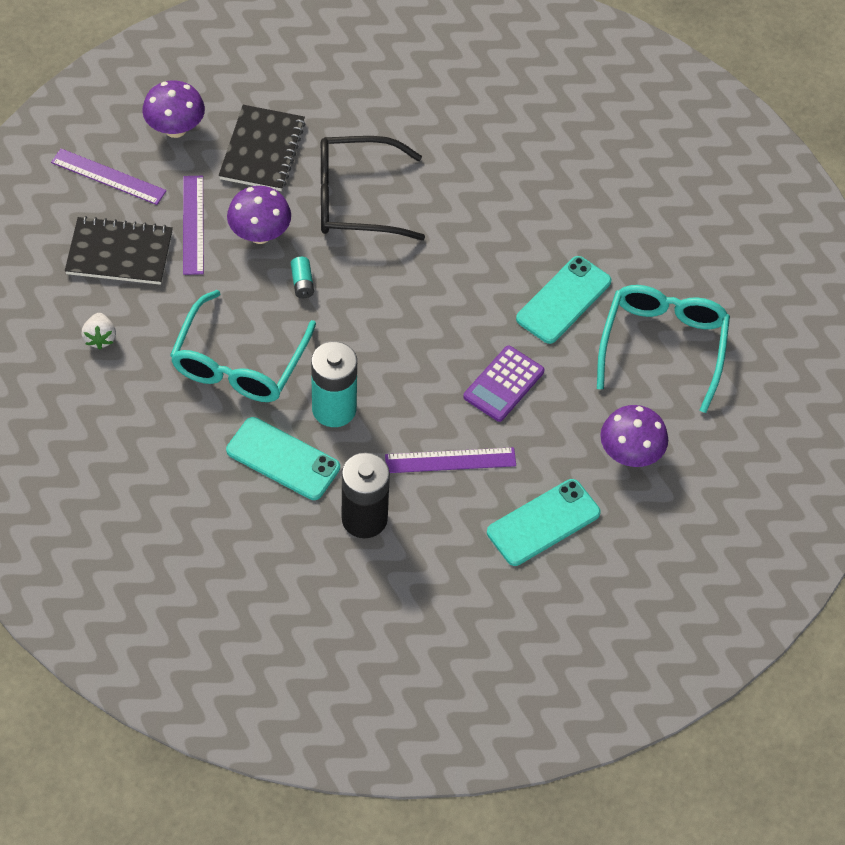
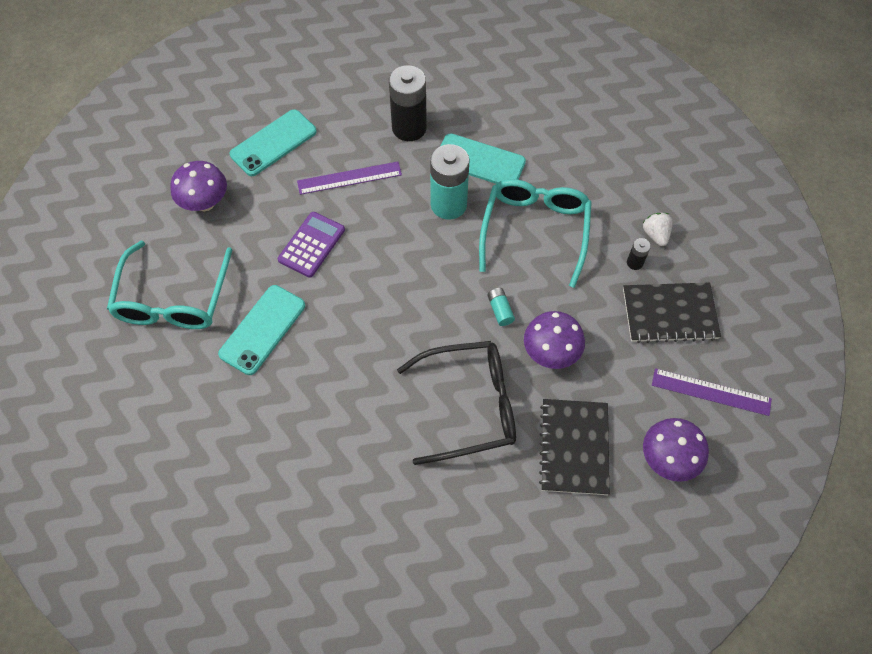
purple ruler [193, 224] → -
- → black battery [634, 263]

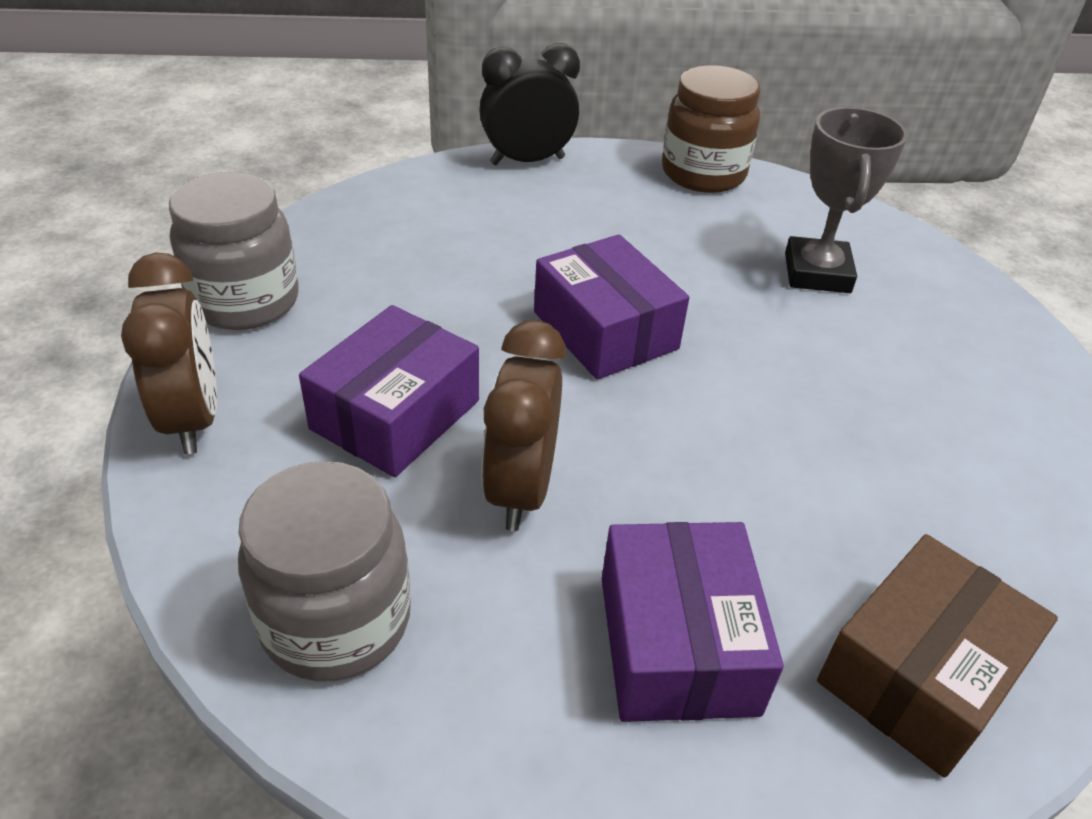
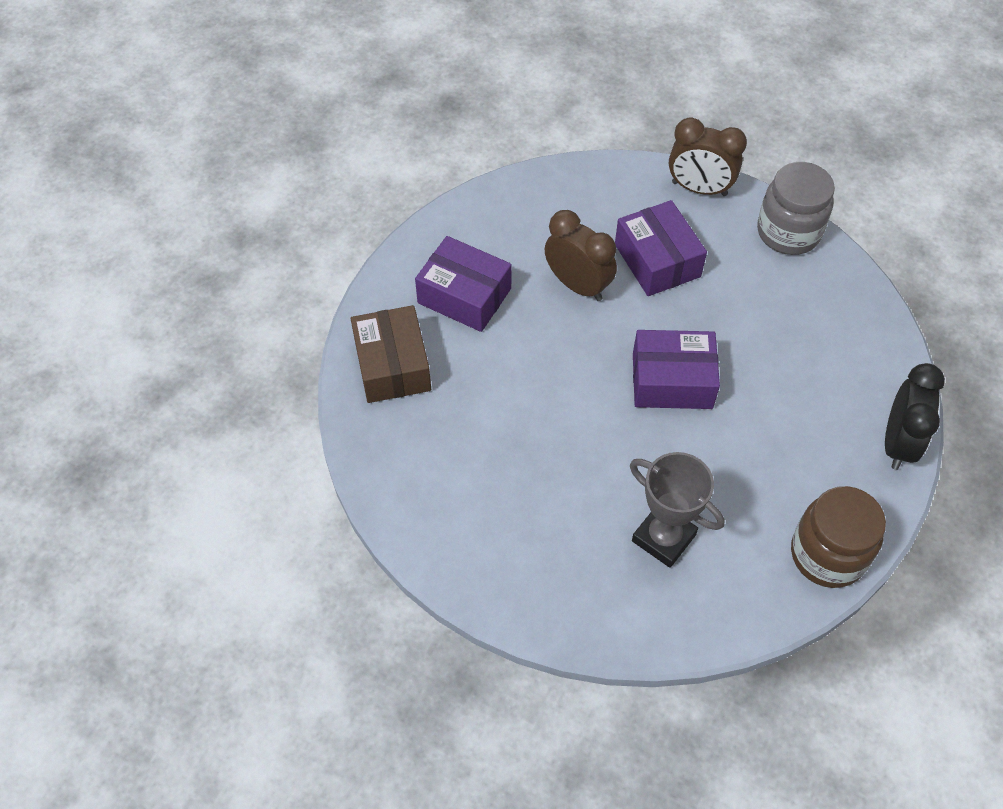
grey jar [336, 621] → -

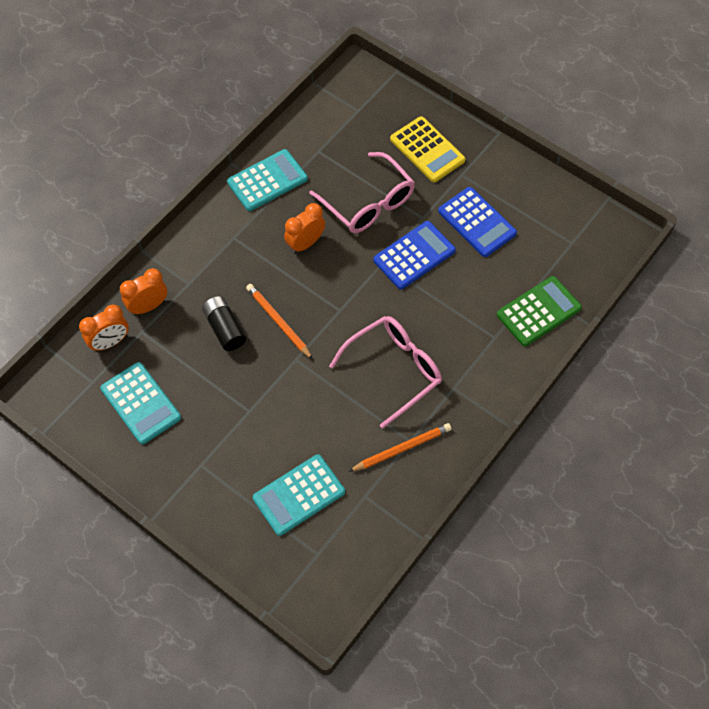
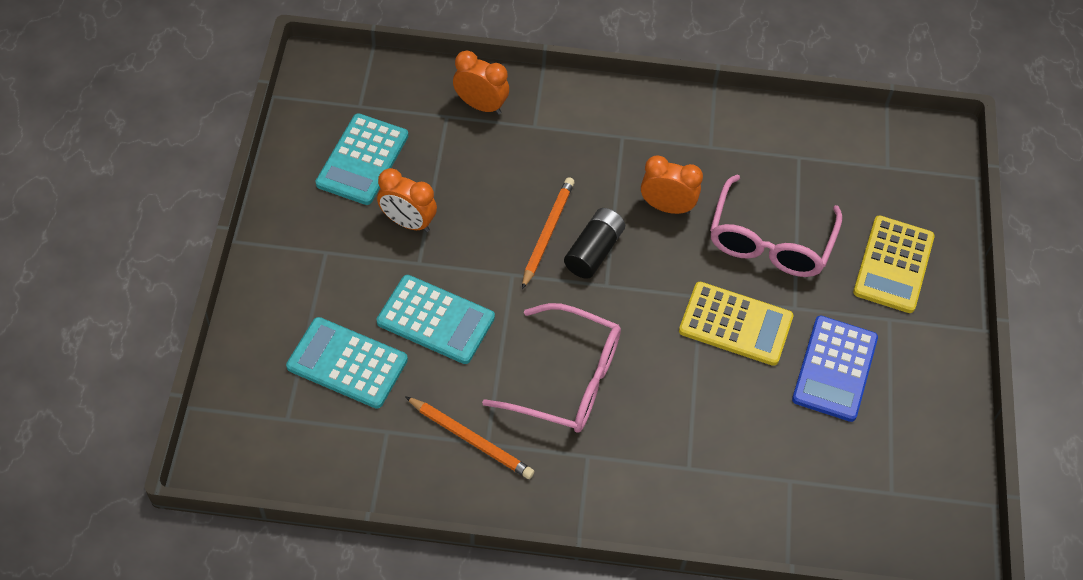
green calculator [538, 311] → -
orange clock [110, 342] → orange clock [408, 222], move
black battery [225, 328] → black battery [594, 251], move
turquoise calculator [267, 181] → turquoise calculator [435, 320], move
blue calculator [414, 255] → yellow calculator [735, 324]

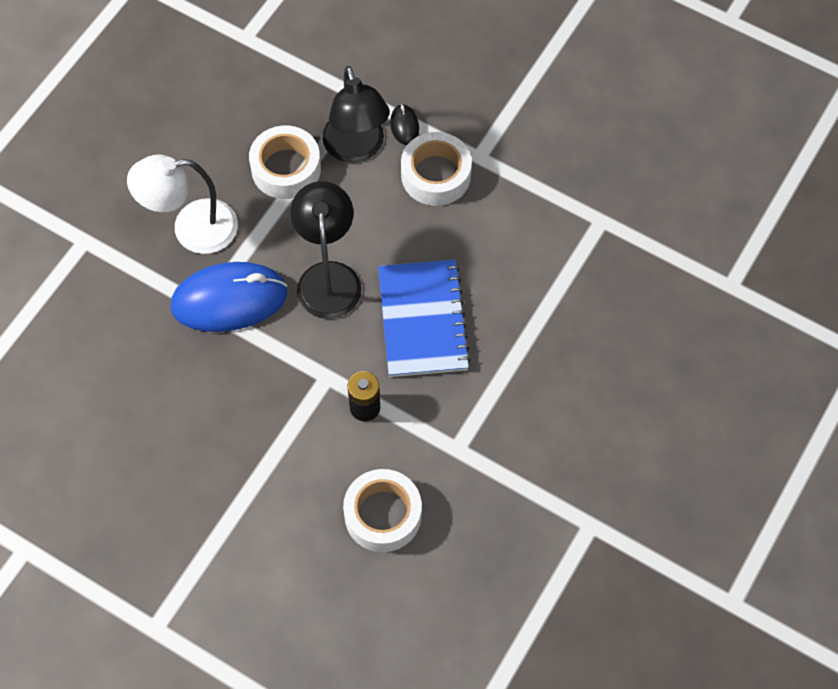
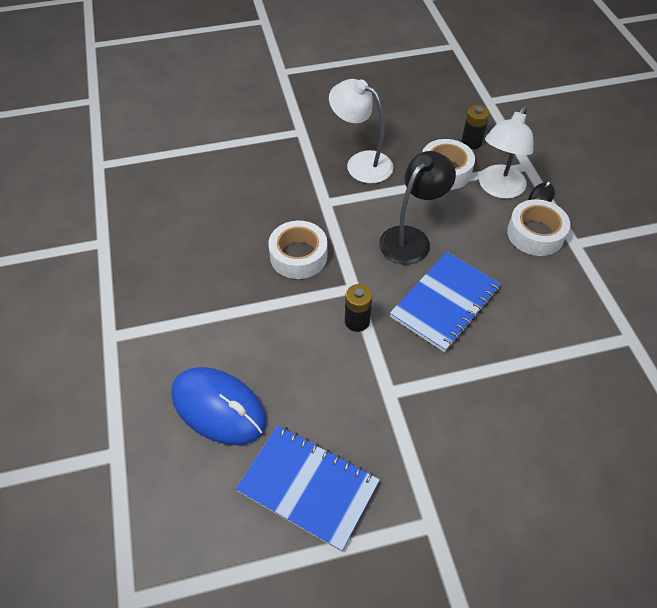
- → blue notebook [308, 487]
- → black battery [471, 142]
blue mouse [229, 300] → blue mouse [218, 408], move
white tape [383, 515] → white tape [298, 256], move
black lamp [356, 149] → white lamp [498, 189]

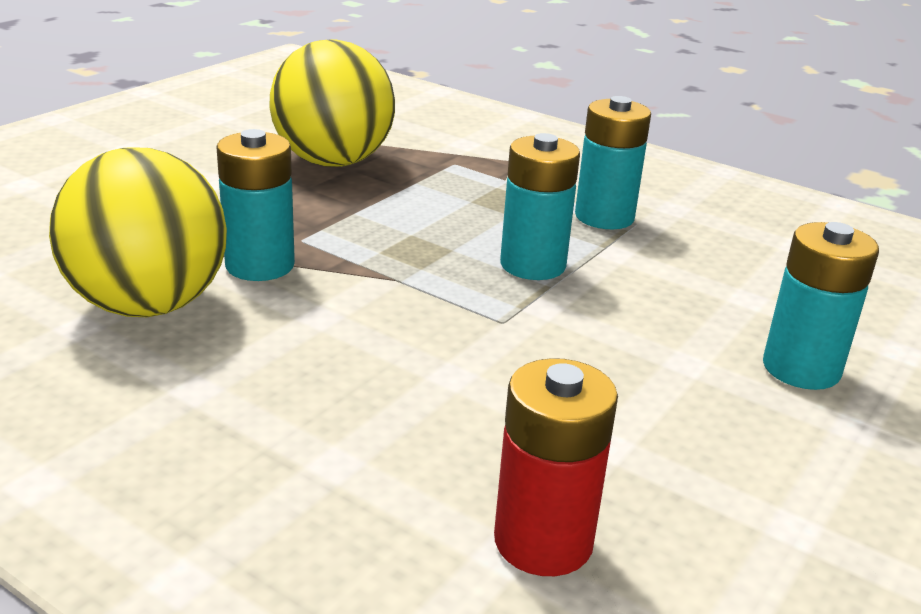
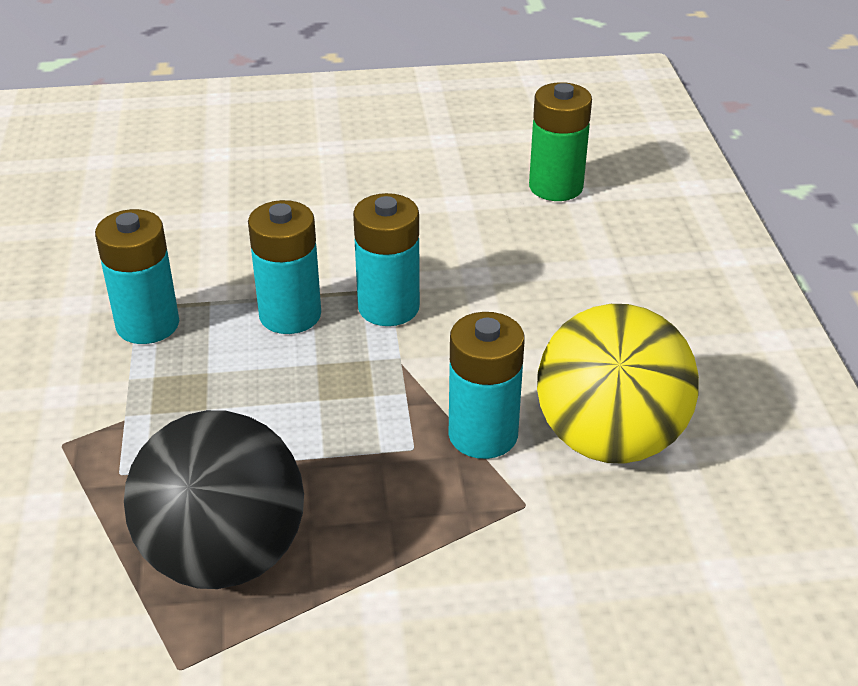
turquoise battery [801, 368] → turquoise battery [388, 307], move
yellow ball [333, 162] → black ball [224, 556]
red battery [543, 541] → green battery [556, 187]

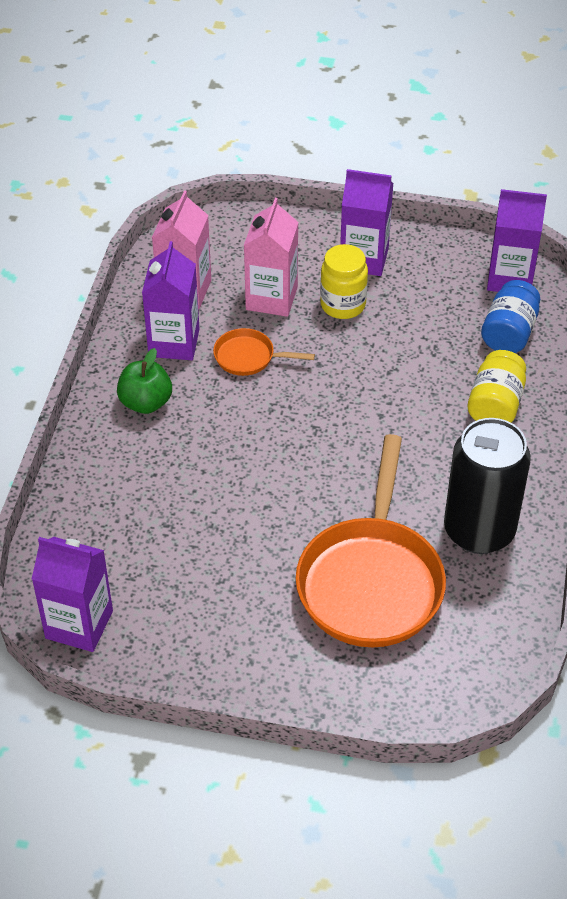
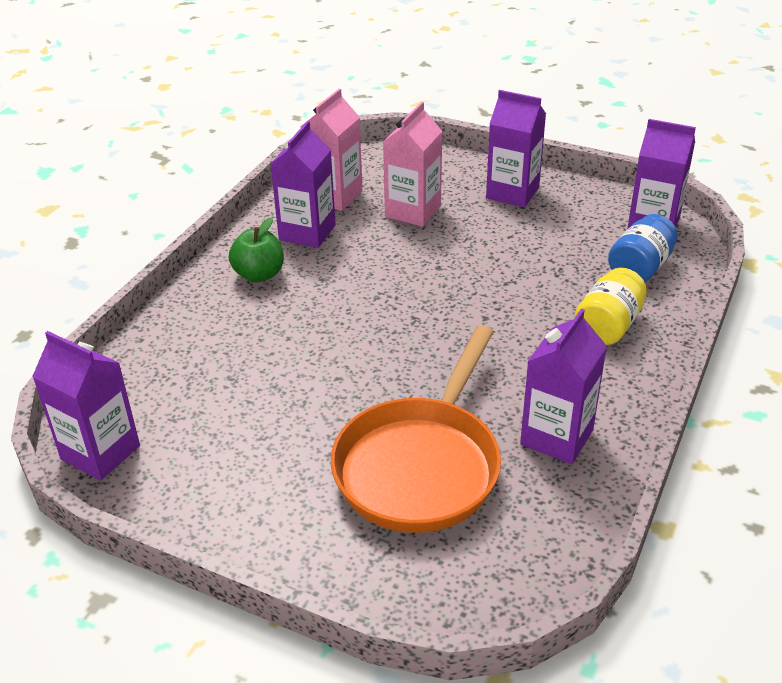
orange pan [248, 357] → -
yellow jar [343, 305] → -
black can [479, 531] → purple carton [556, 437]

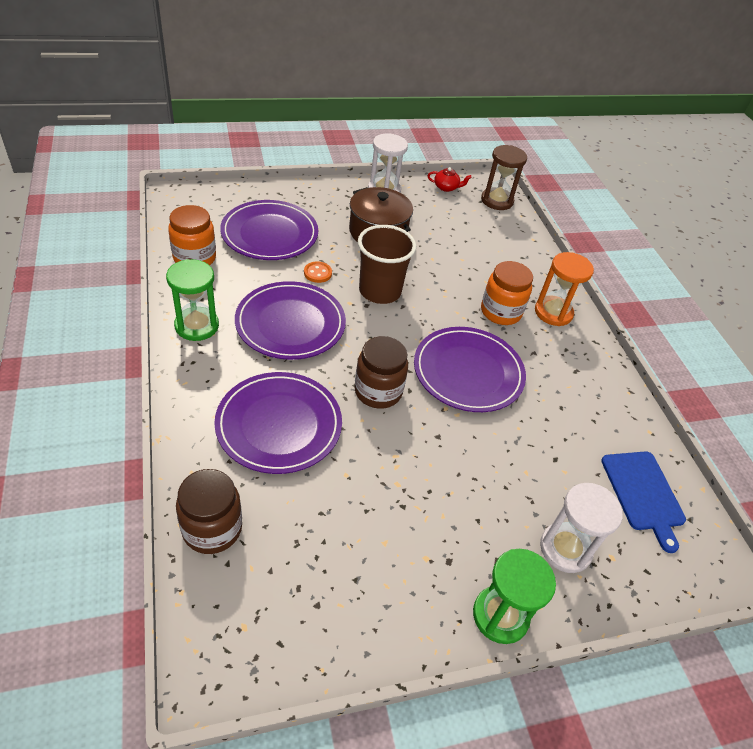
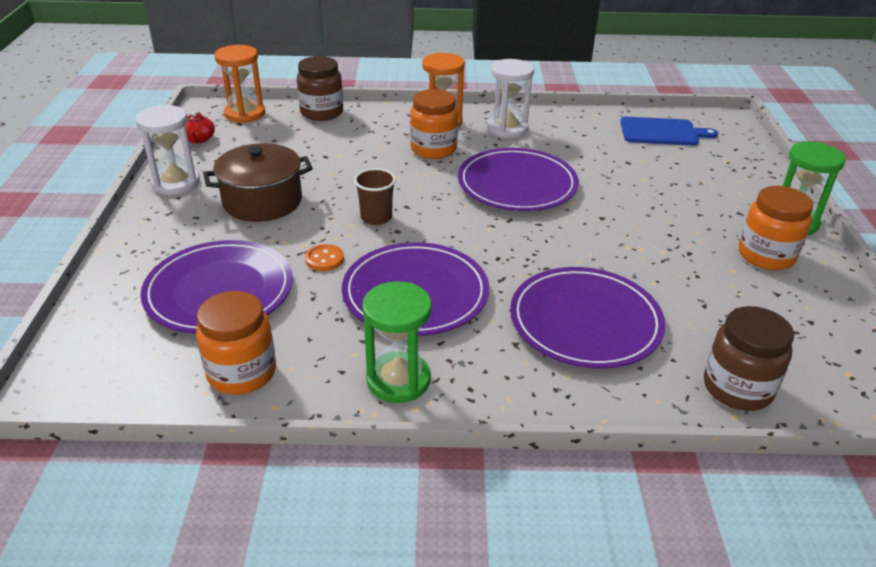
- → orange jar [766, 256]
brown jar [378, 391] → brown jar [322, 112], move
white hourglass [565, 549] → white hourglass [507, 129], move
brown hourglass [497, 201] → orange hourglass [245, 114]
red teapot [446, 187] → red teapot [198, 139], 150 degrees clockwise
brown cup [380, 291] → brown cup [376, 217], x0.59

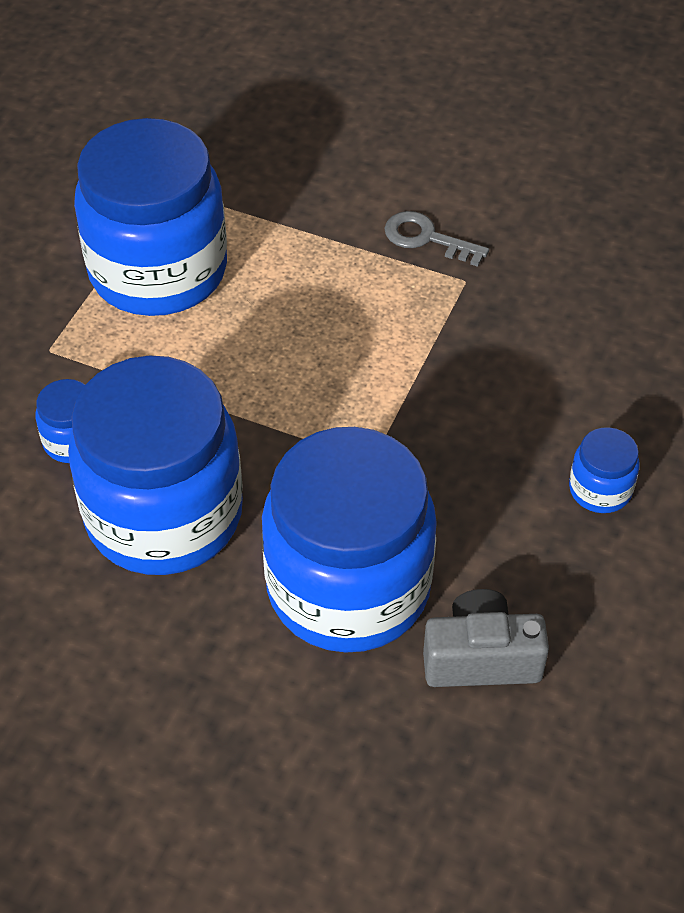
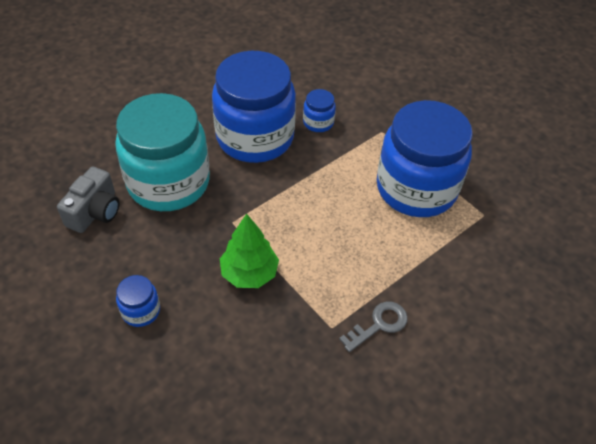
- → green tree [249, 273]
blue jar [348, 587] → turquoise jar [168, 182]

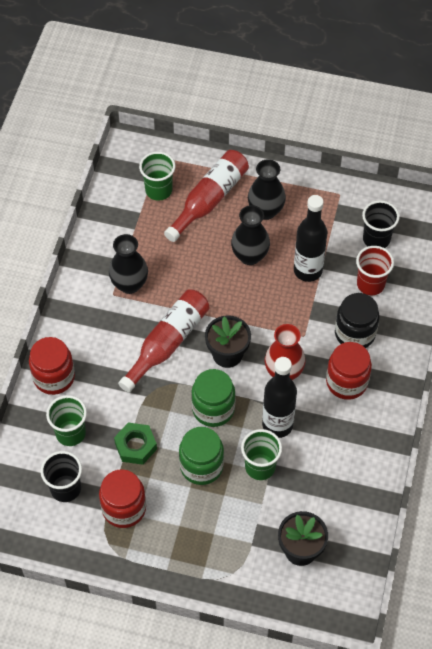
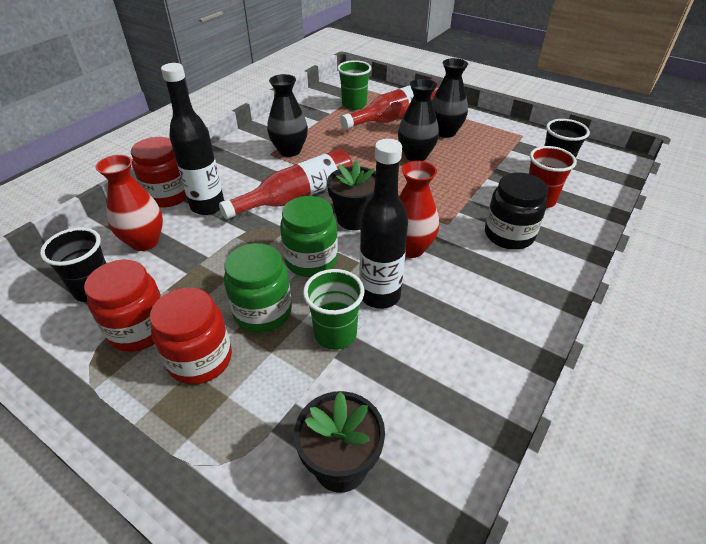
green nut [135, 446] → -
black bottle [307, 270] → black bottle [207, 206], move
red jar [346, 382] → red jar [200, 359], move
green cup [70, 433] → red vase [144, 242]

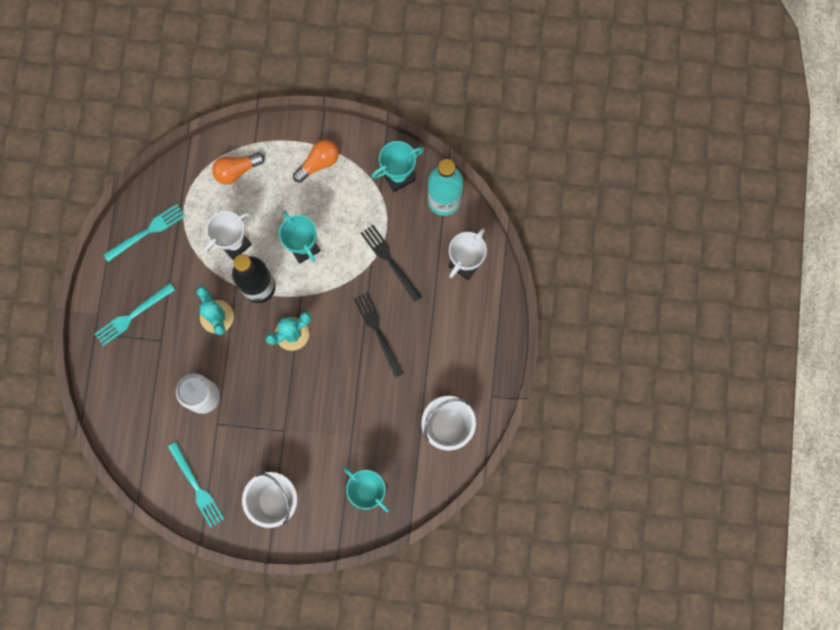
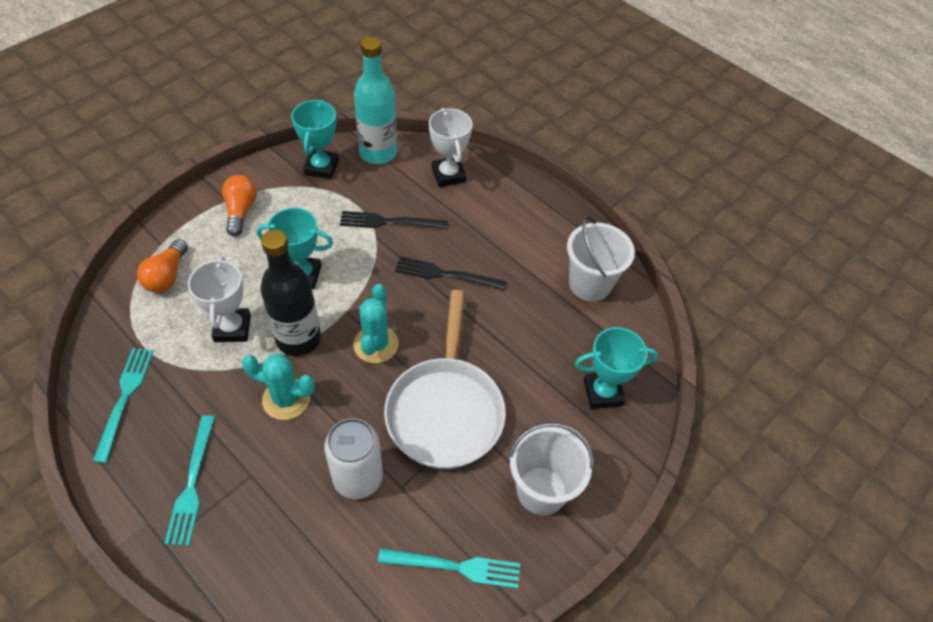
- → white pan [445, 410]

